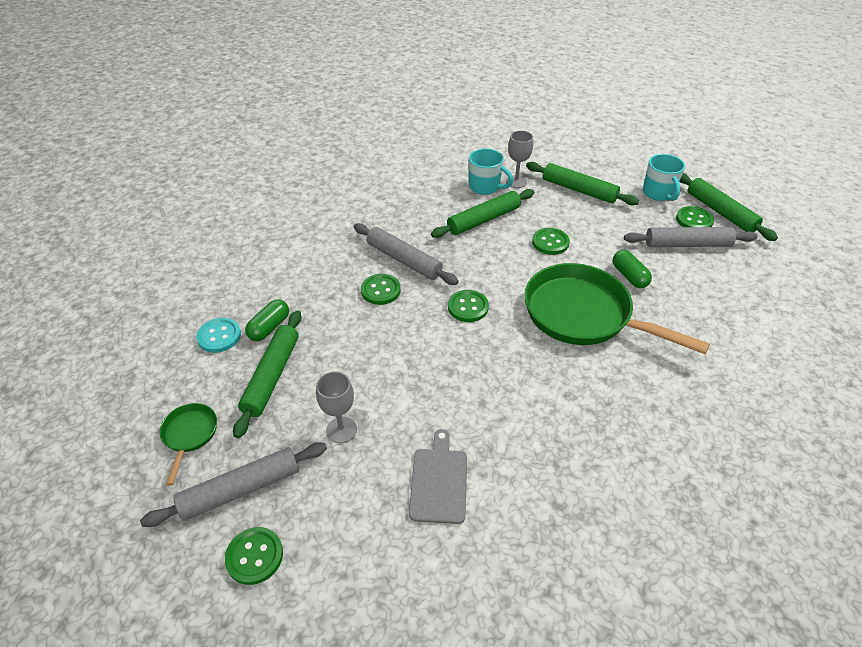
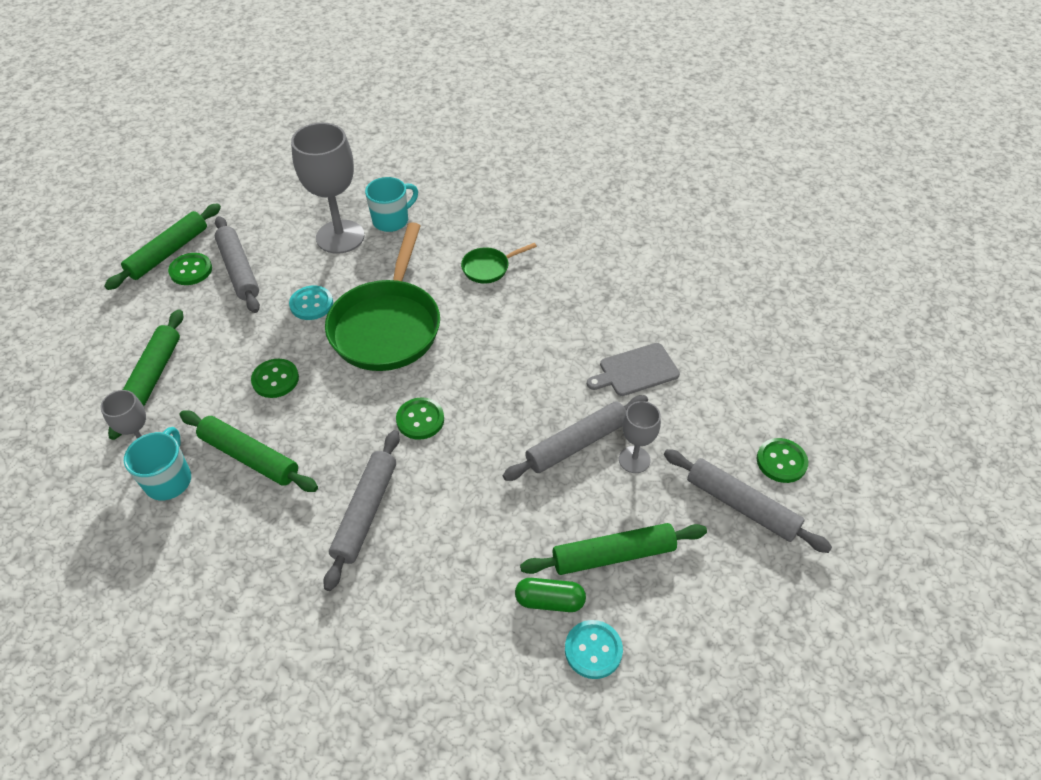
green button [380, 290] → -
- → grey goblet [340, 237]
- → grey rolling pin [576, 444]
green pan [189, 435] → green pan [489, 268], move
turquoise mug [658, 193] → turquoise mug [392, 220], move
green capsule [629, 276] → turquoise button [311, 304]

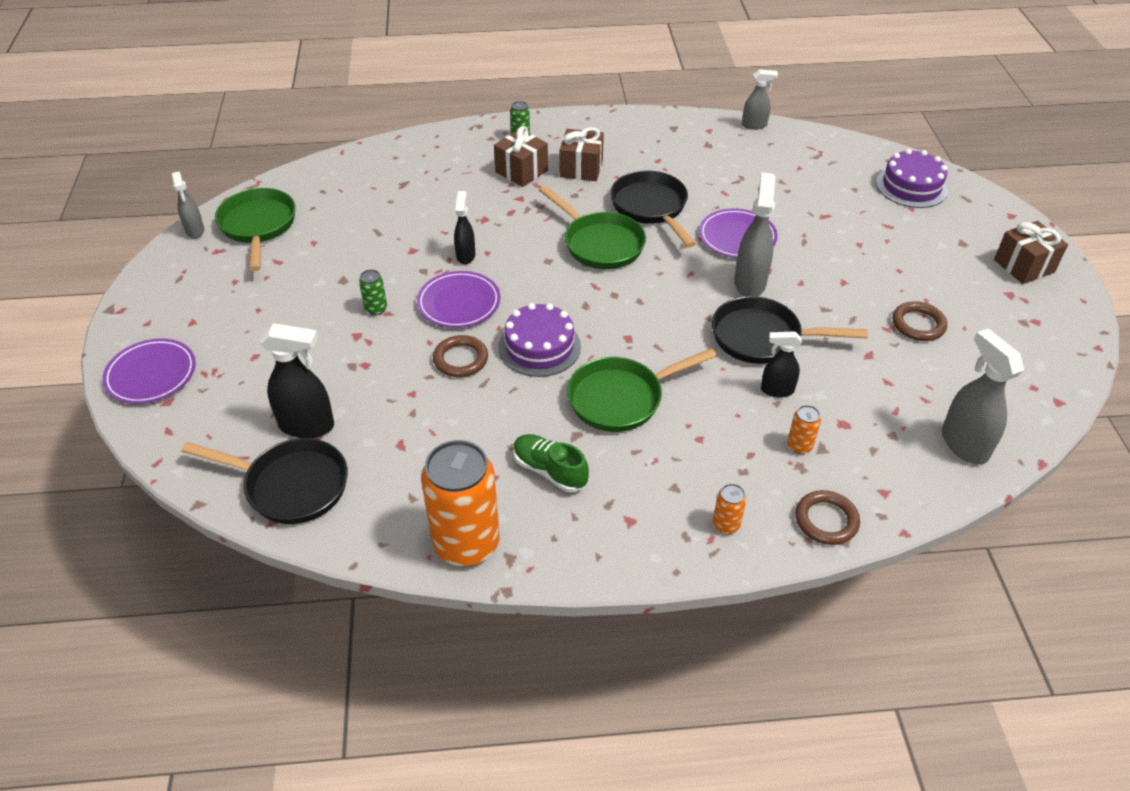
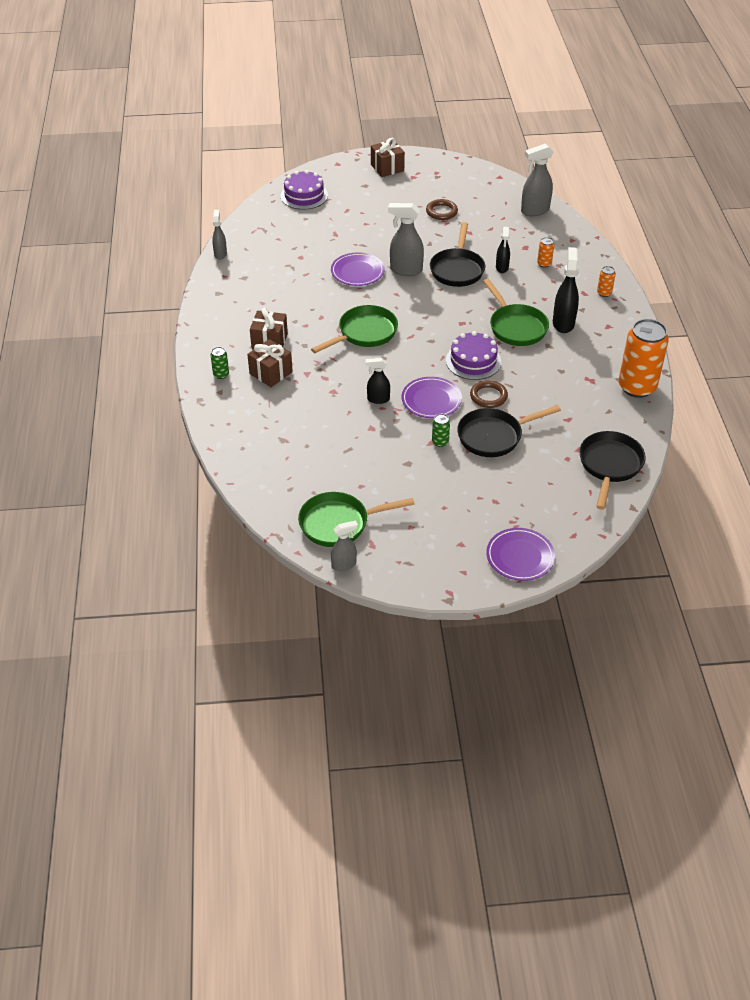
green shoe [549, 471] → -
brown ring [826, 520] → -
black spray bottle [307, 426] → black spray bottle [563, 323], move
black pan [651, 207] → black pan [493, 436], move

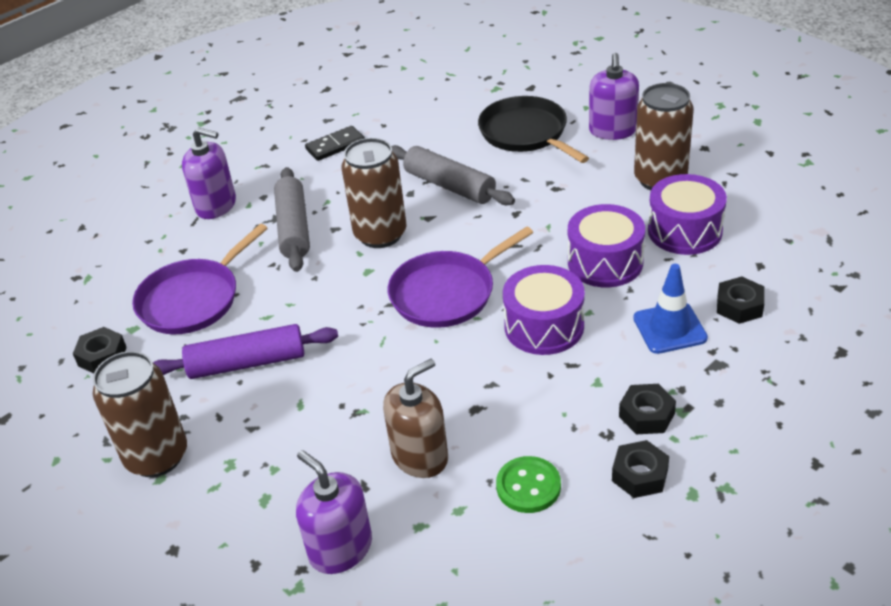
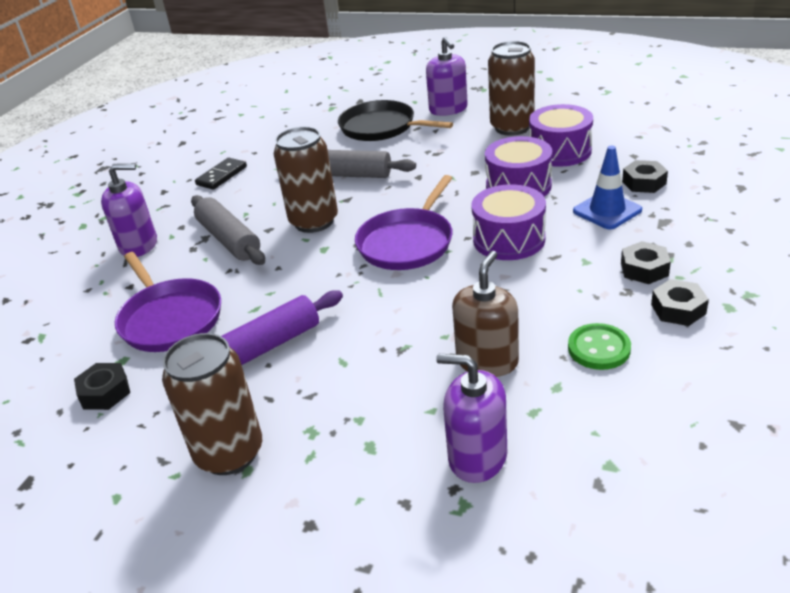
purple pan [193, 299] → purple pan [170, 318], 45 degrees counterclockwise

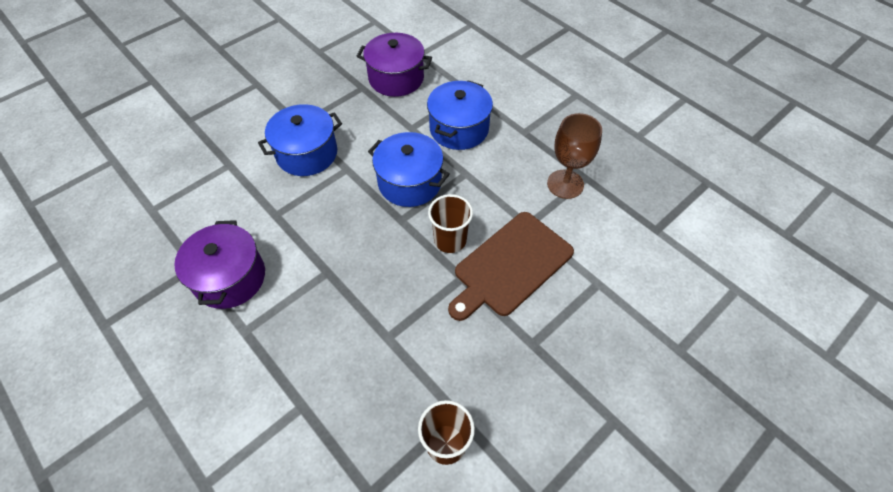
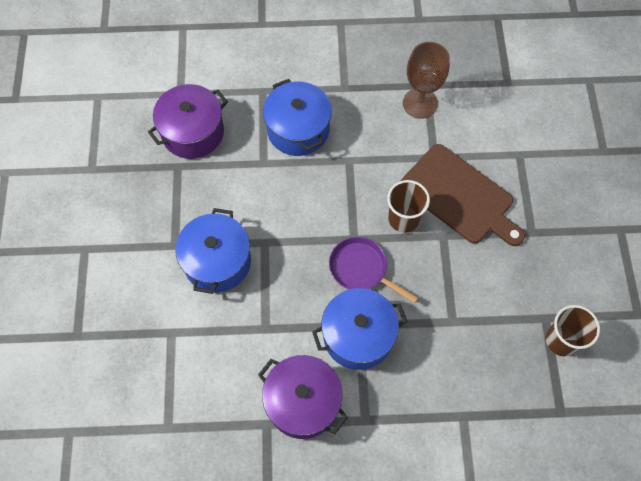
- → purple pan [361, 269]
blue pot [410, 182] → blue pot [358, 336], move
brown cutting board [510, 265] → brown cutting board [459, 196], 45 degrees counterclockwise

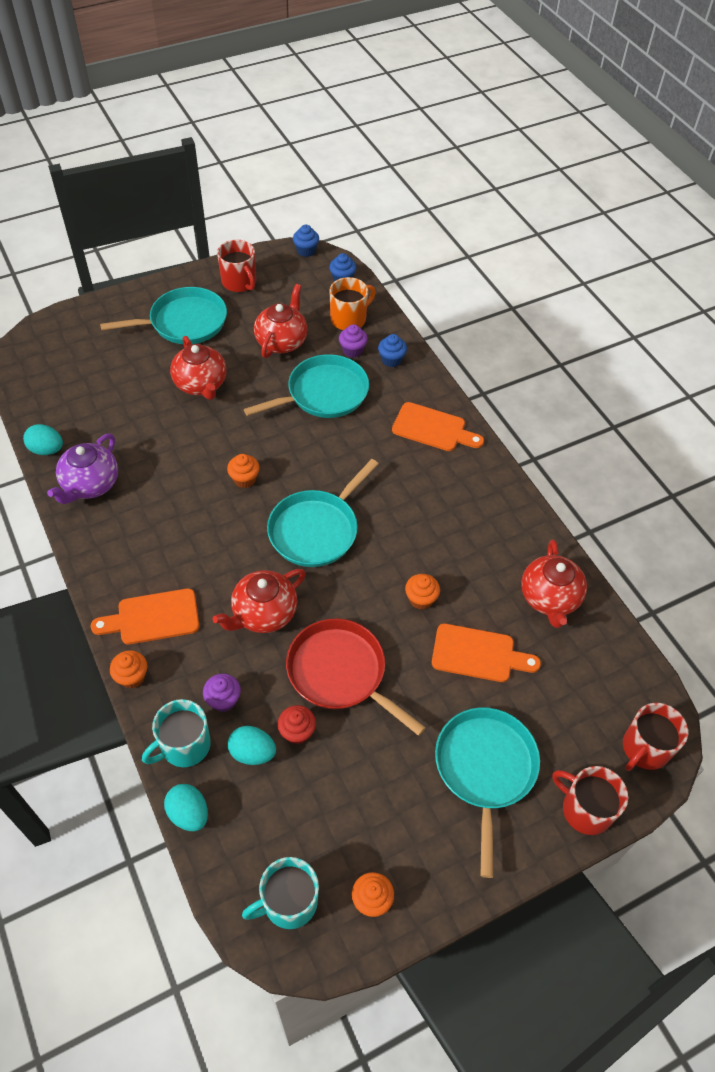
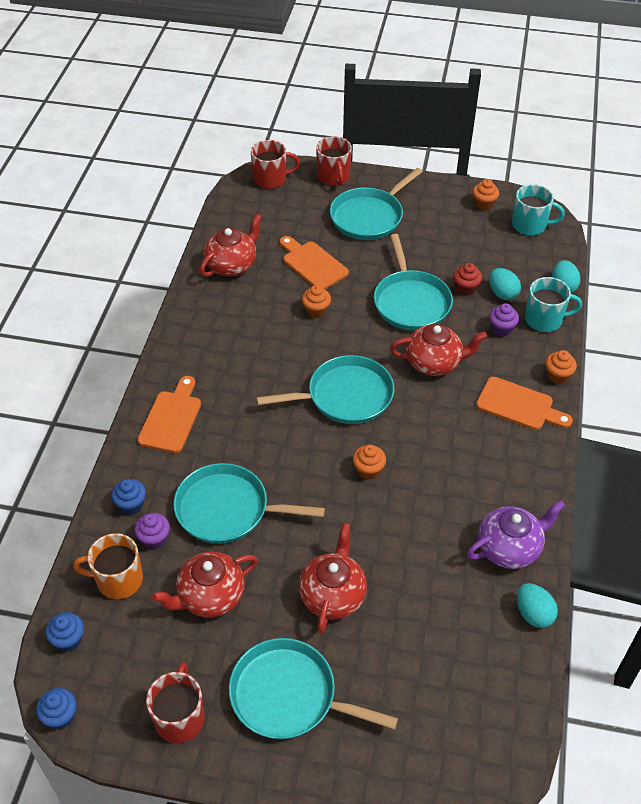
red pan [340, 672] → turquoise pan [411, 302]
orange cutting board [433, 428] → orange cutting board [171, 418], 45 degrees clockwise

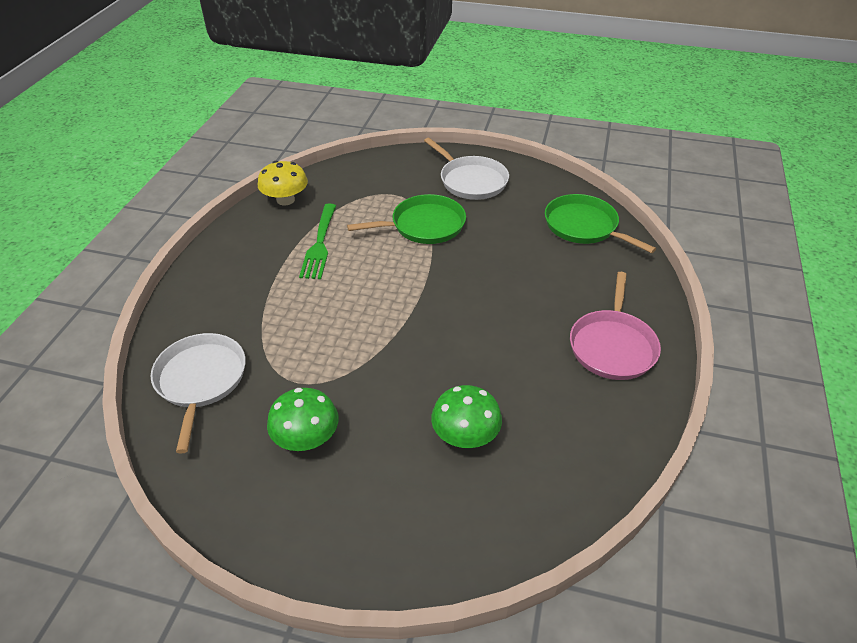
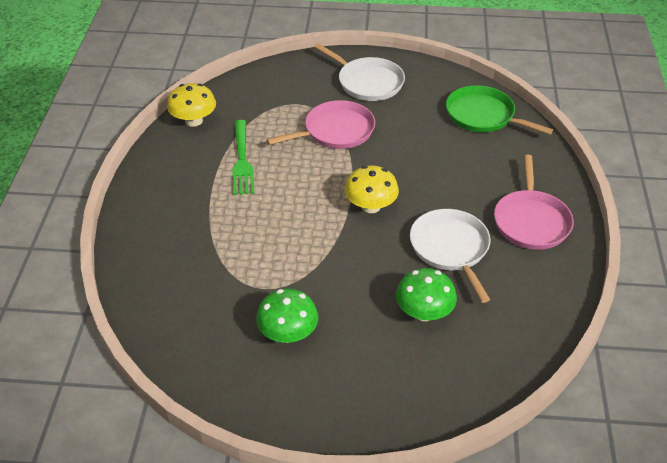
- → yellow mushroom [371, 206]
white pan [201, 380] → white pan [451, 249], move
green pan [424, 225] → pink pan [335, 131]

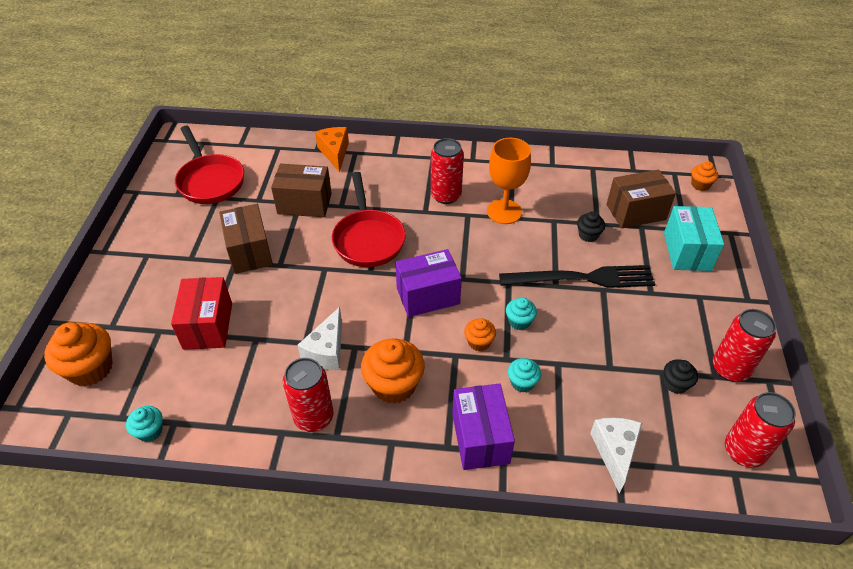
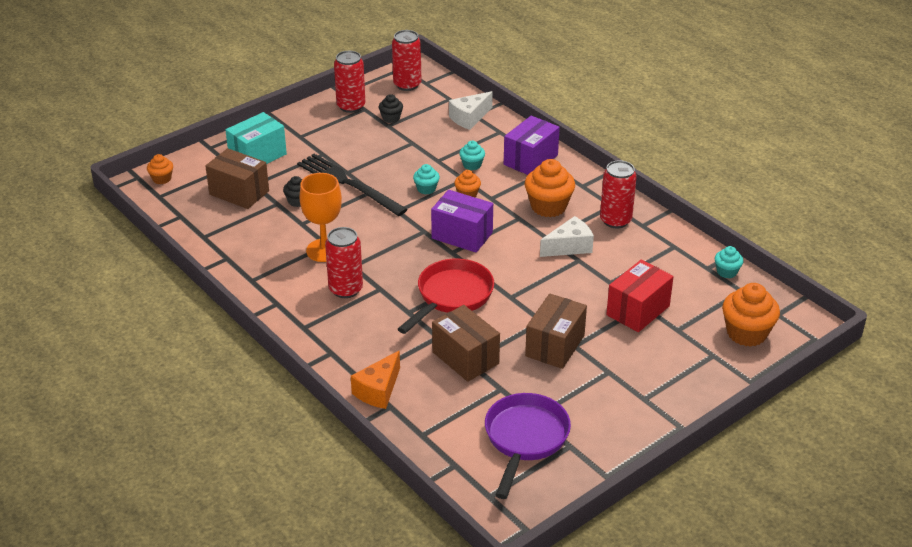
red pan [210, 181] → purple pan [525, 439]

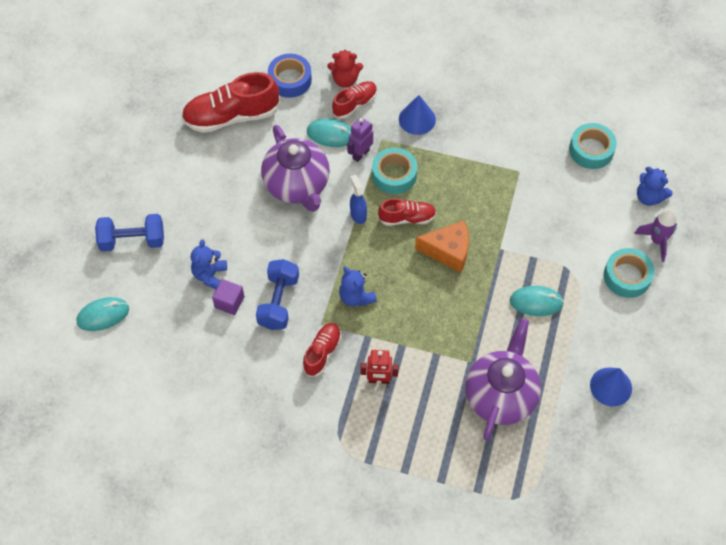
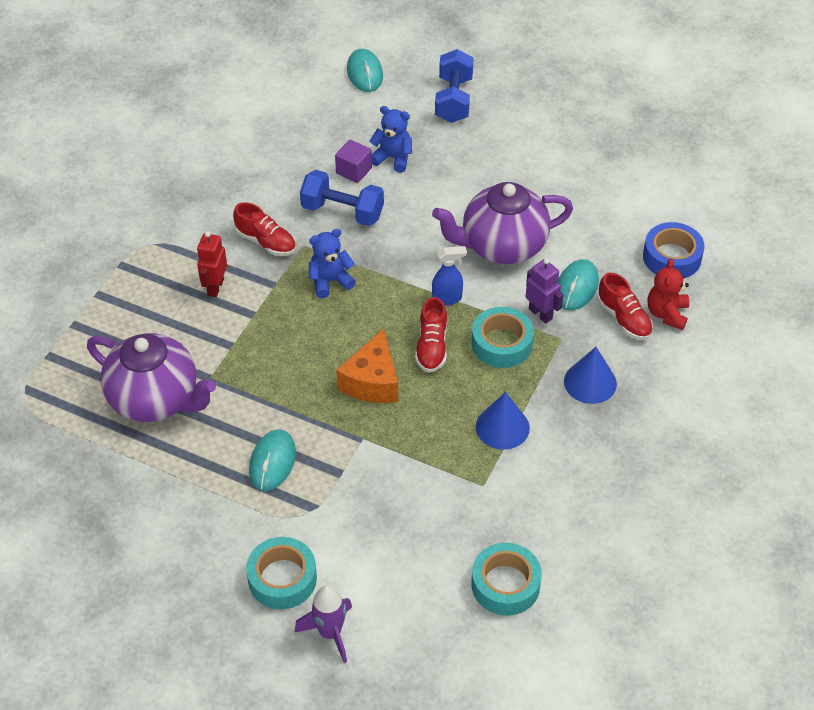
red shoe [231, 116] → -
blue teddy bear [649, 197] → -
blue cone [611, 386] → blue cone [502, 427], move

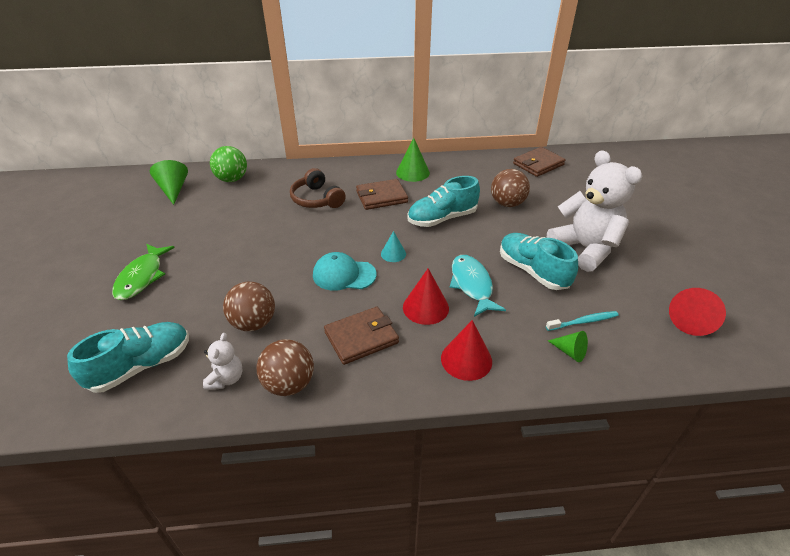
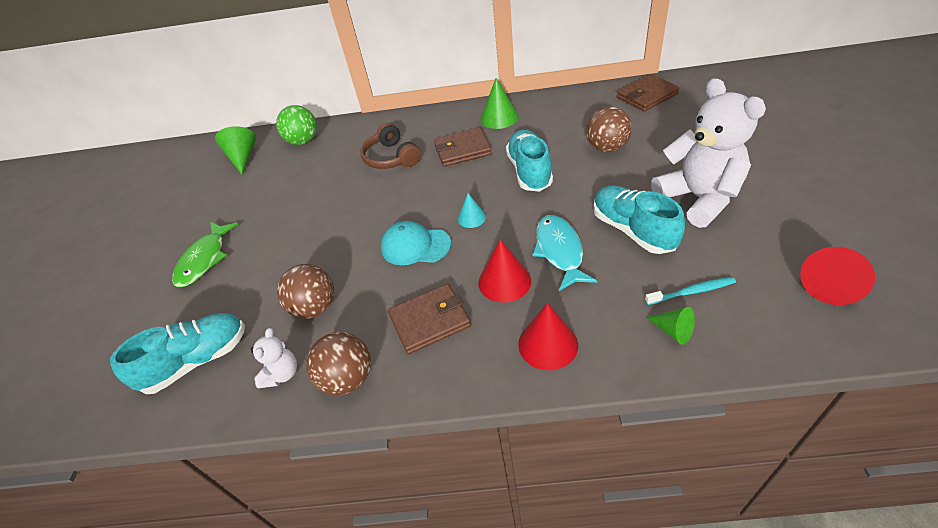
turquoise shoe [442, 218] → turquoise shoe [529, 171], 105 degrees clockwise

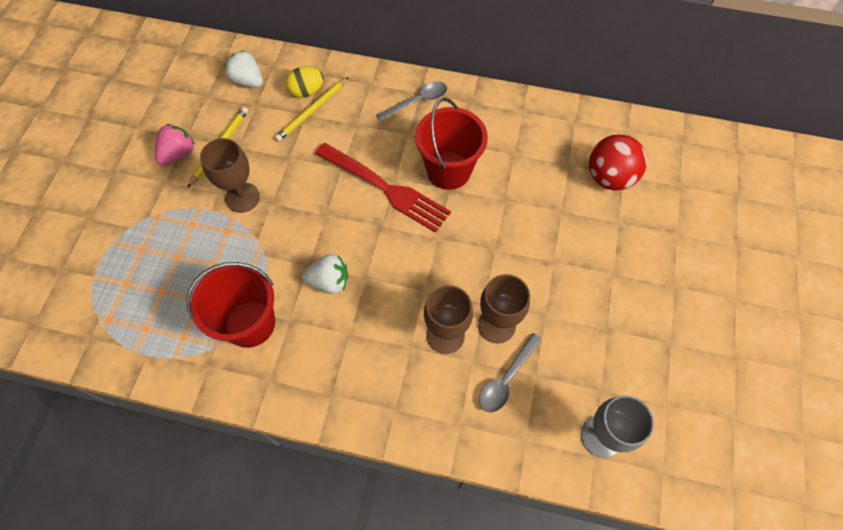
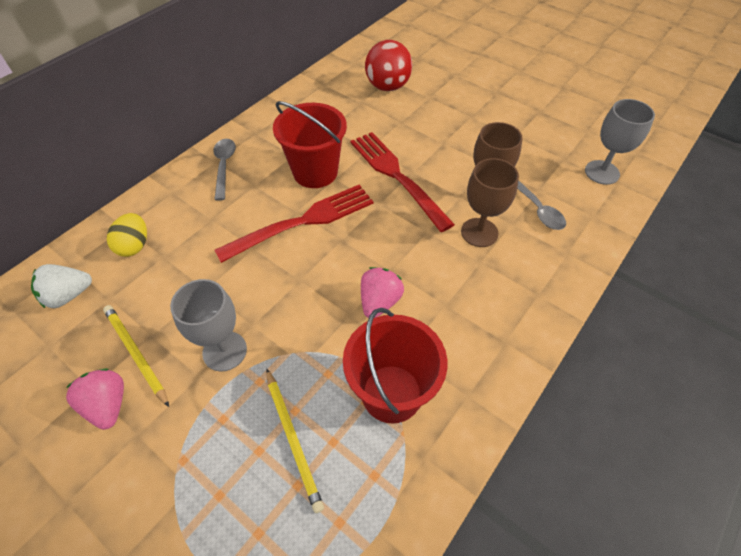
- → red fork [397, 176]
yellow pencil [312, 111] → yellow pencil [293, 439], move
brown goblet [242, 197] → grey goblet [225, 351]
white strawberry [329, 281] → pink strawberry [379, 302]

